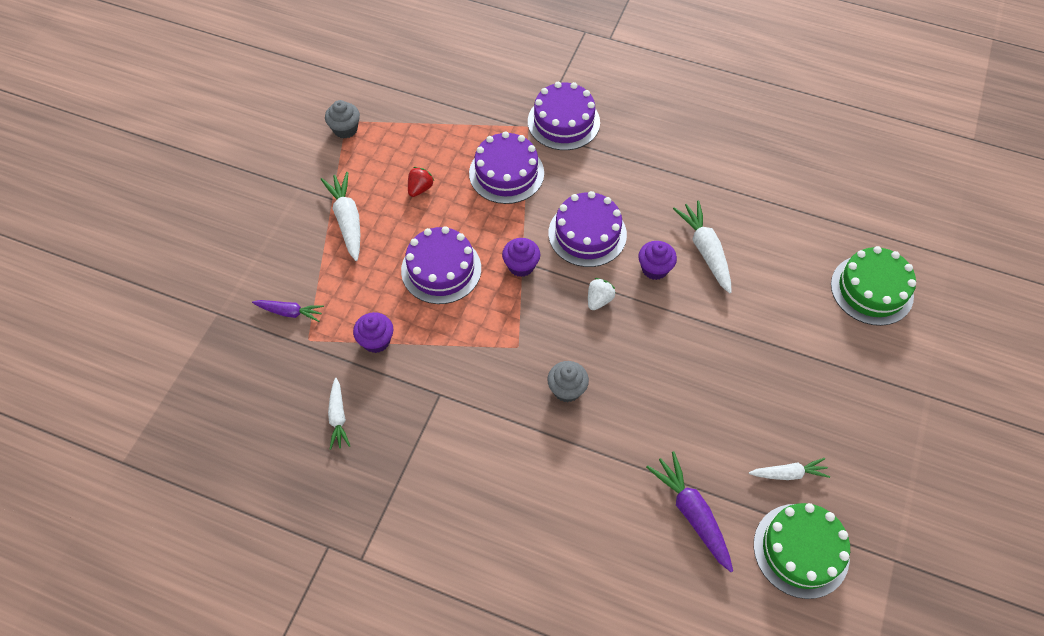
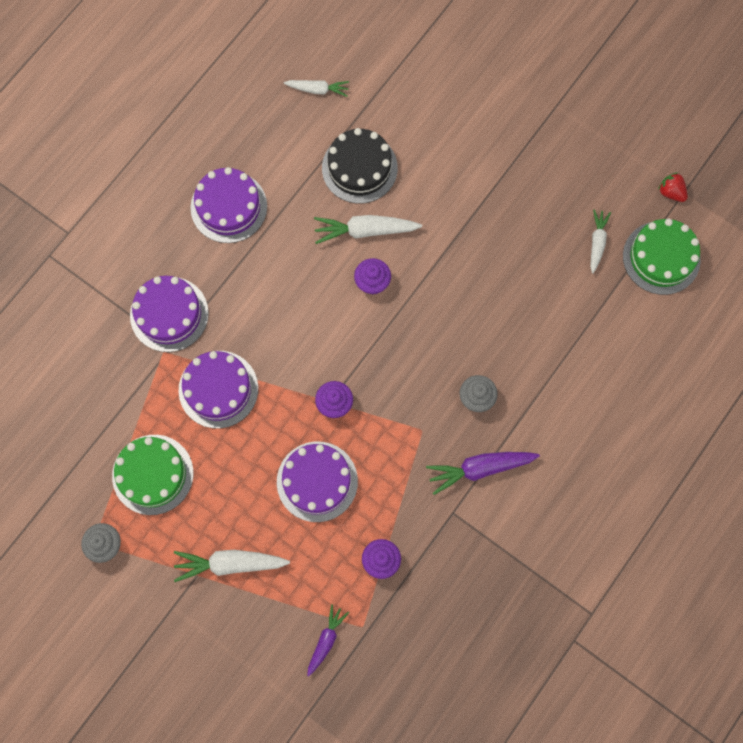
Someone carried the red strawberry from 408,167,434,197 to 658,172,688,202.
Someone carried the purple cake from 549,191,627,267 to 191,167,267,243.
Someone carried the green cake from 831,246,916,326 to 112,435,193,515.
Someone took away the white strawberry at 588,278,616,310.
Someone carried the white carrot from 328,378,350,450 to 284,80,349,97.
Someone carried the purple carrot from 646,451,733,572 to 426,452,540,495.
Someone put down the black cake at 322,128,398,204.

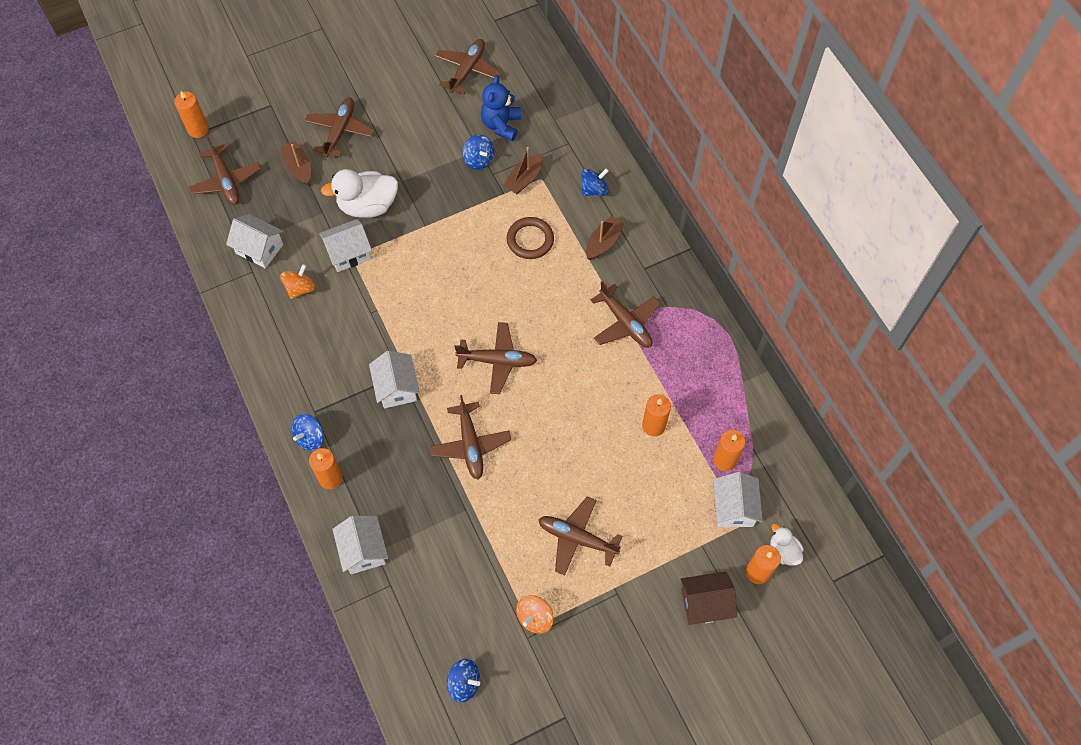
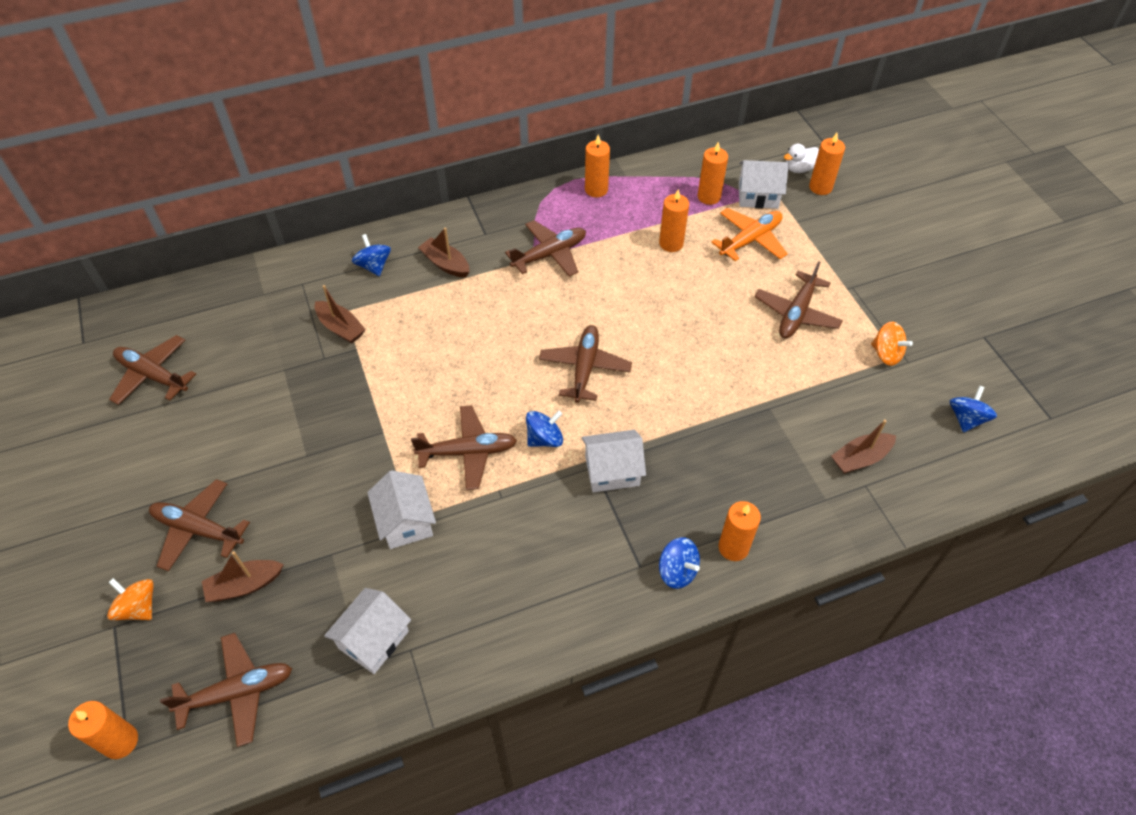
Someone took away the blue teddy bear at 481,75,521,141.
Someone carried the blue spinning top from 462,135,494,170 to 526,411,563,447.
Someone took away the white duck at 321,169,398,218.
Someone took away the brown ring at 507,217,554,259.
Someone carried the orange spinning top from 280,264,315,299 to 107,578,154,620.
Someone carried the brown plane from 430,395,511,479 to 411,405,517,490.
Someone took away the white house at 332,516,388,574.
Someone took away the brown house at 680,571,737,625.
Someone put down the orange candle at 585,135,610,197.
Someone put down the orange plane at 711,208,788,261.
Someone put down the brown boat at 831,420,896,474.

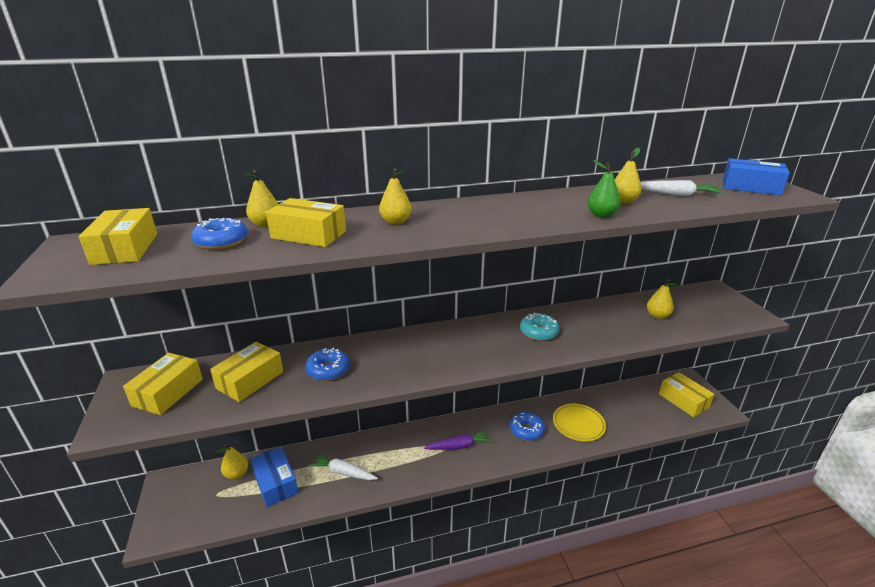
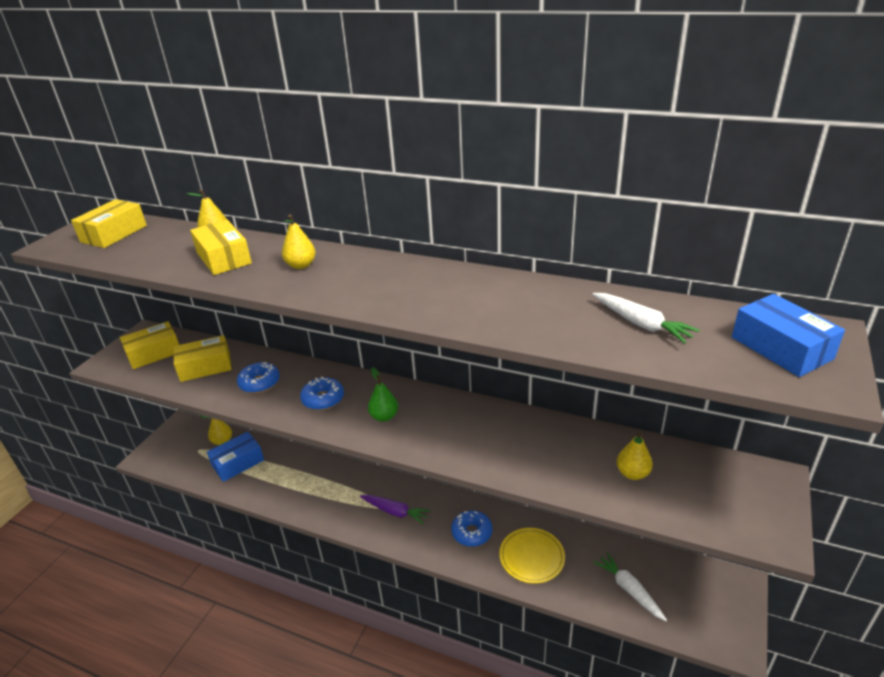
Someone took away the yellow pear at 615,148,641,203.
Someone carried the green pear from 588,160,620,218 to 368,367,398,422.
Someone carried the blue donut from 191,218,247,250 to 300,377,344,410.
Someone took away the turquoise donut at 520,313,560,341.
Someone took away the yellow box at 659,372,714,417.
Someone rotated the blue box at 250,447,298,507 by 45 degrees clockwise.
Someone carried the white carrot from 308,453,378,480 to 593,552,667,621.

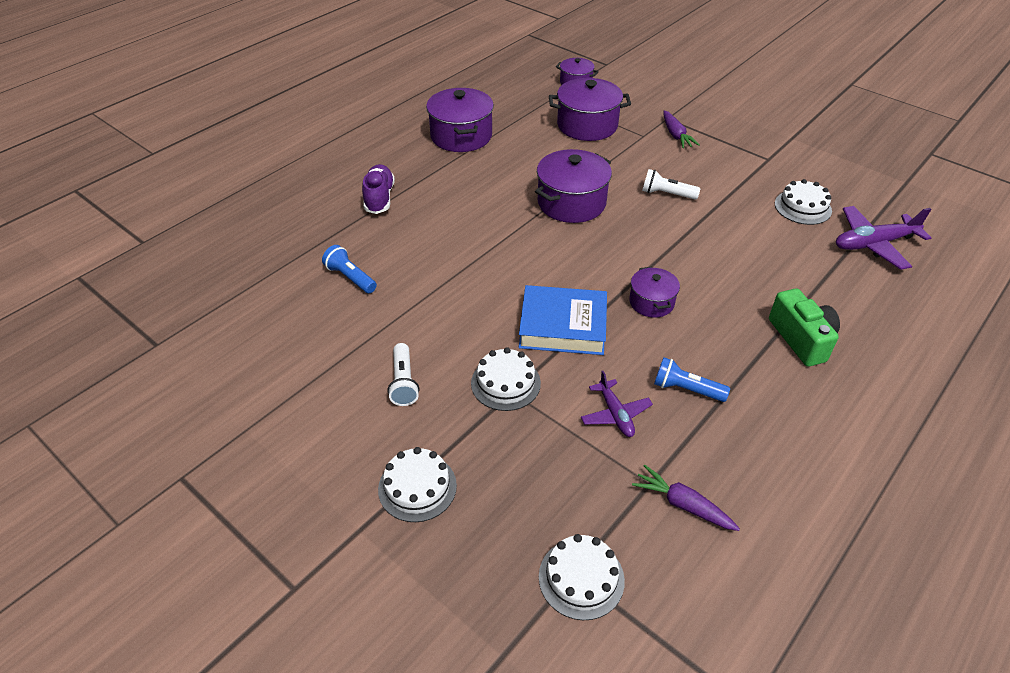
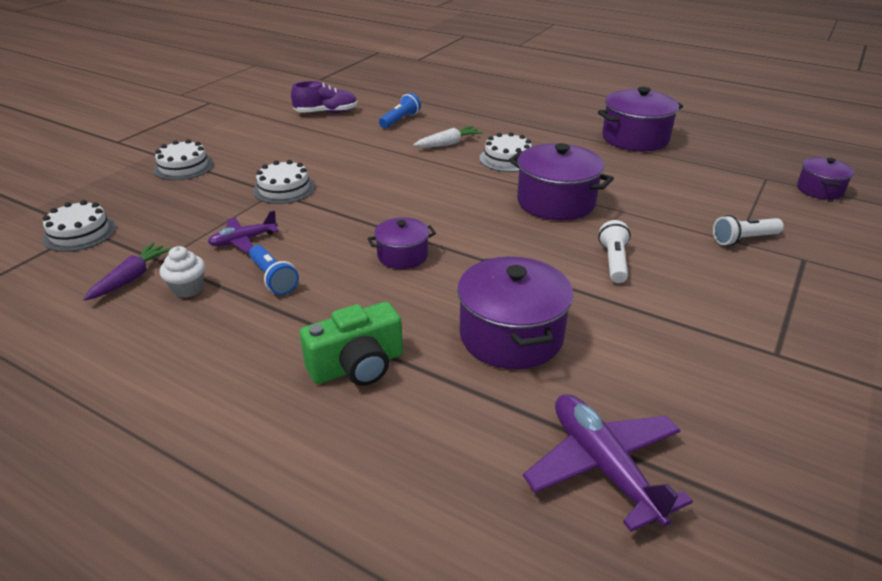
Someone carried the purple pot from 549,78,631,141 to 457,256,574,369.
Someone took away the purple carrot at 663,110,700,148.
Someone carried the purple shoe from 362,164,395,214 to 291,81,358,113.
Someone carried the white cake from 775,179,832,225 to 480,132,532,172.
Someone took away the blue book at 519,285,607,355.
Someone carried the white flashlight from 387,343,419,406 to 713,215,784,246.
Someone rotated the blue flashlight at 654,357,730,402 by 135 degrees clockwise.
Someone put down the white carrot at 413,126,483,147.
Someone put down the white cupcake at 160,246,205,298.

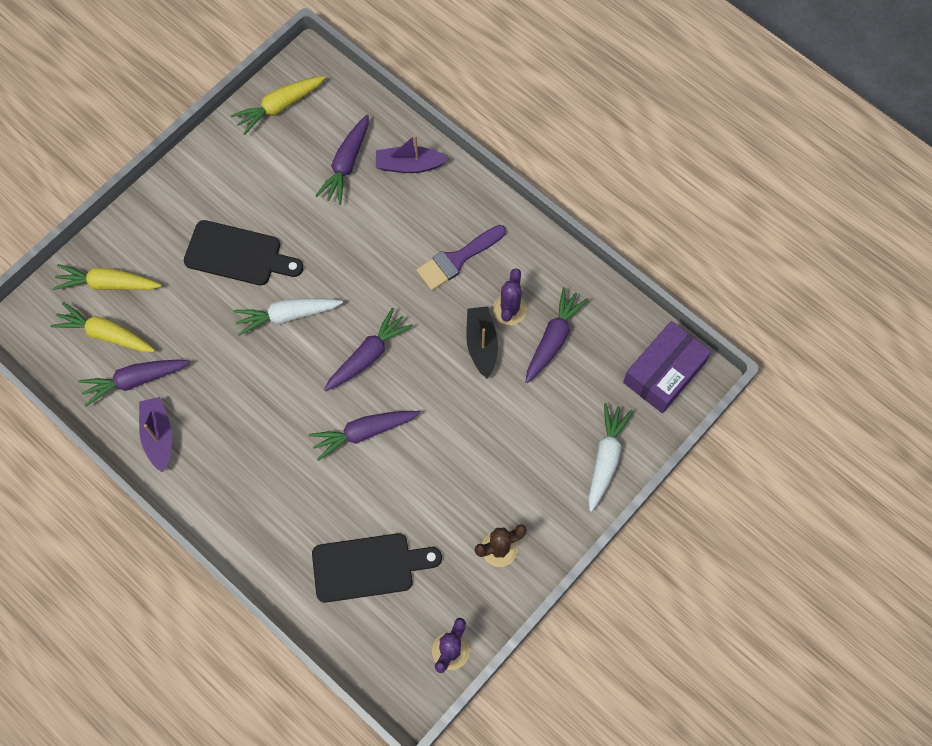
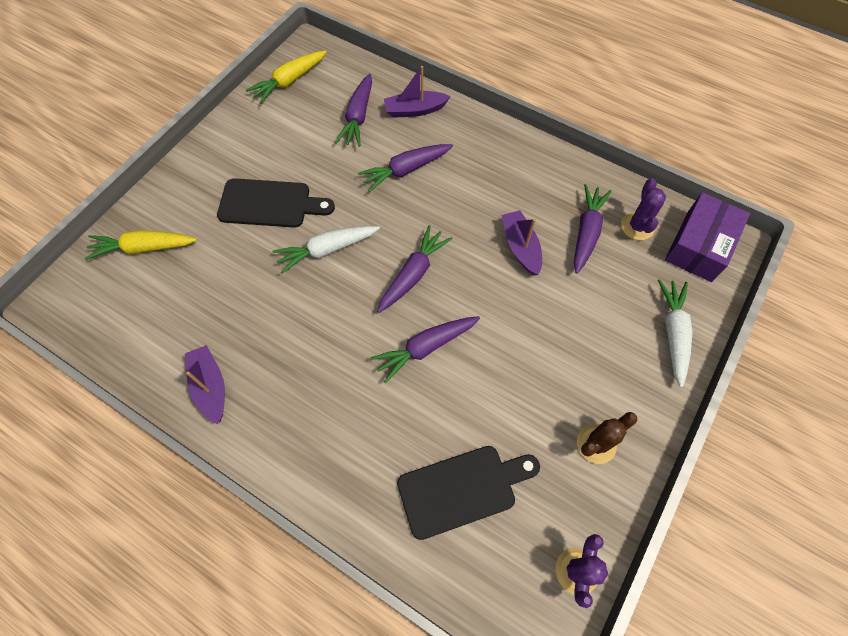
Someone took away the purple brush at 416,225,506,290.
Someone carried the purple cactus from 493,268,527,325 to 621,178,666,240.
Someone took away the yellow carrot at 50,302,155,352.
Someone repainted the black boat at 466,306,498,379, which became the purple boat at 501,210,542,275.
Someone carried the purple carrot from 78,360,190,407 to 358,144,453,192.

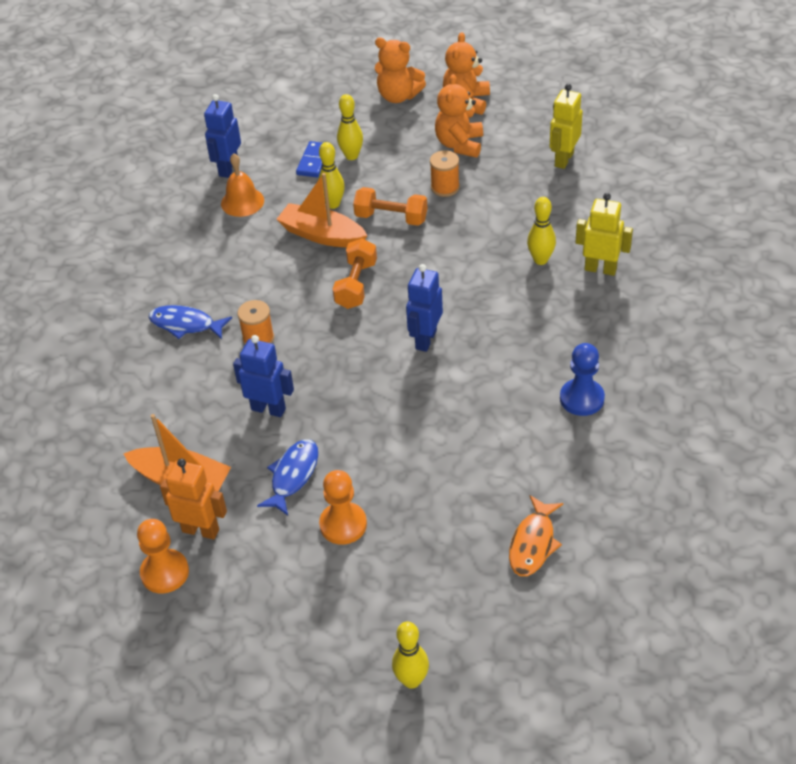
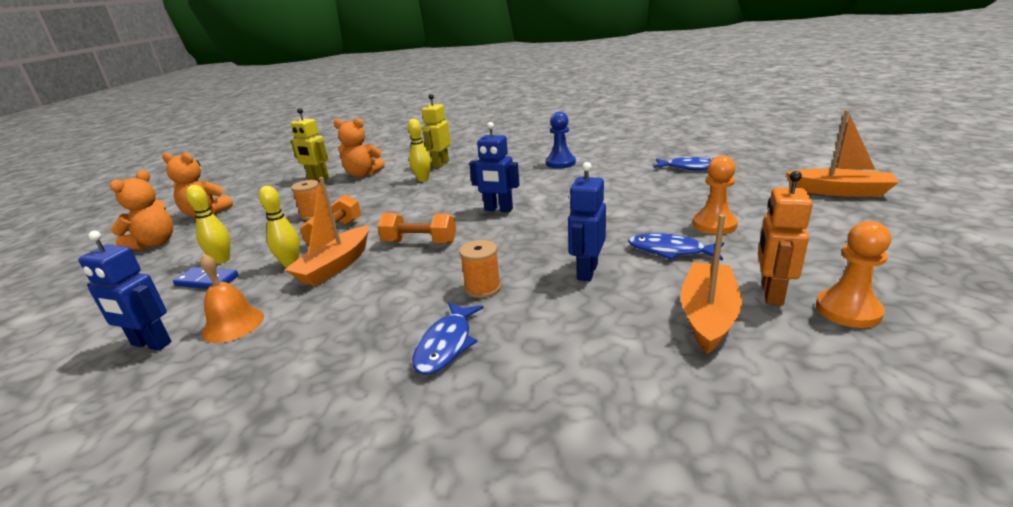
Someone carried the orange teddy bear from 435,74,483,158 to 334,118,385,178.
Someone repainted the orange fish at 509,495,563,576, which became the blue fish at 653,157,713,170.
Someone swapped the yellow bowling pin at 392,622,429,689 for the orange boat at 786,110,899,197.

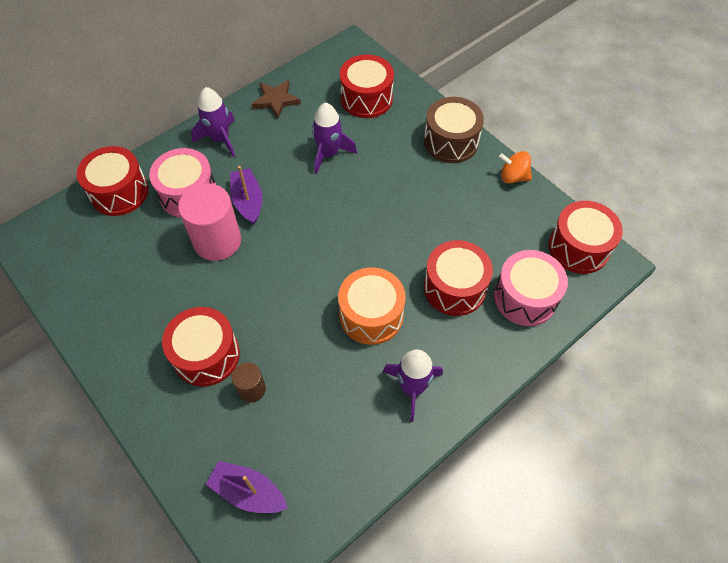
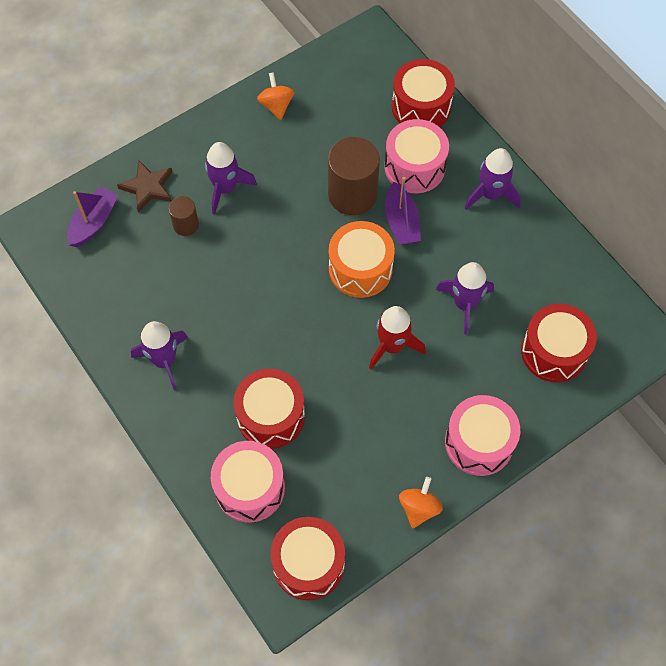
Someone carried the brown star from 252,80,301,119 to 117,160,172,212.
Someone repainted the brown drum at 424,97,484,163, which became the pink drum at 445,395,520,476.
Someone rotated the purple boat at 230,166,262,225 by 90 degrees clockwise.
Someone repainted the pink cylinder at 178,183,241,261, which became the brown cylinder at 328,137,380,215.
Someone carried the orange drum from 338,267,406,345 to 329,221,395,298.
Someone swapped the red drum at 162,307,240,387 for the purple rocket at 205,142,257,214.
Someone put down the orange spinning top at 257,72,294,120.
Someone put down the red rocket at 369,306,426,369.

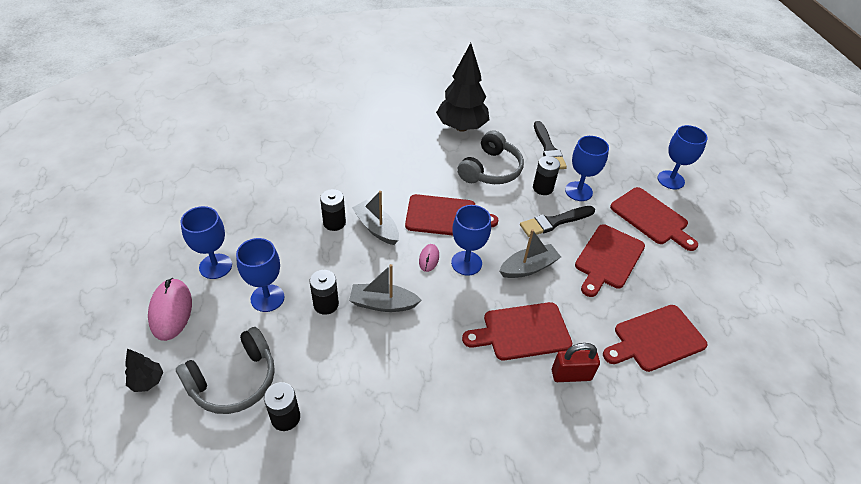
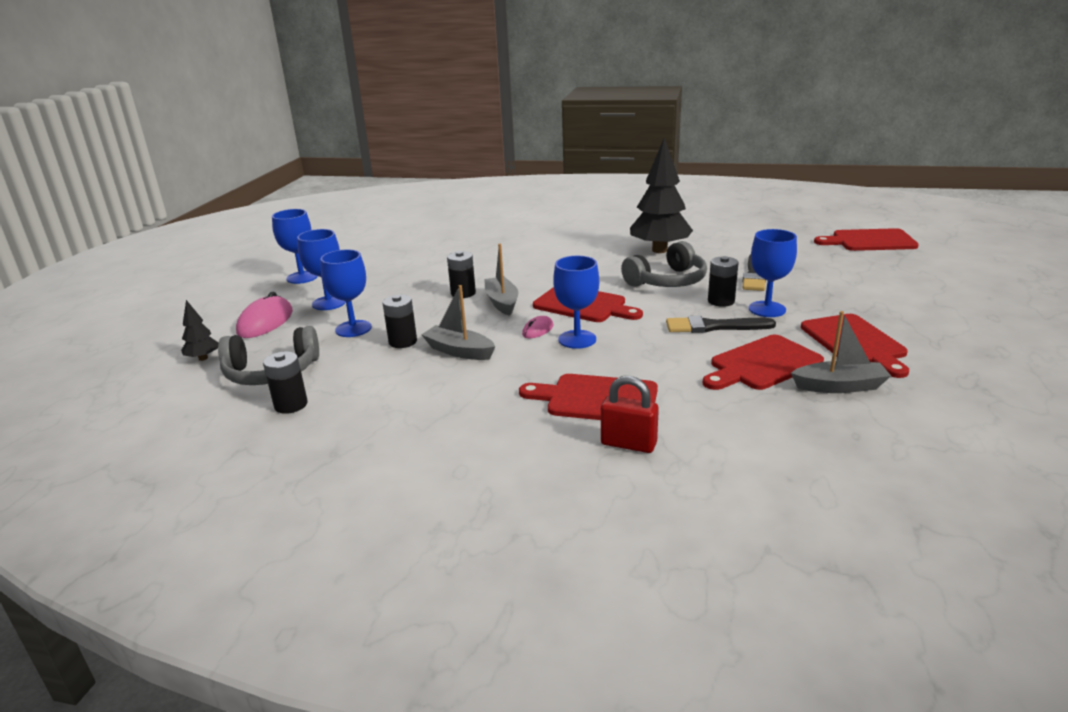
Someone carried the blue goblet from 657,125,708,189 to 272,209,318,284.
Someone carried the grey boat from 500,229,561,278 to 791,311,891,393.
Someone carried the red cutting board from 603,305,708,372 to 814,228,919,251.

